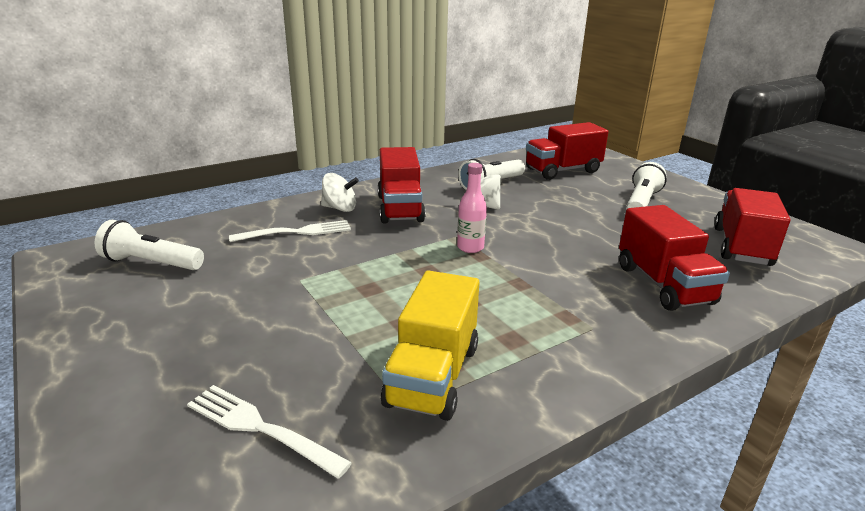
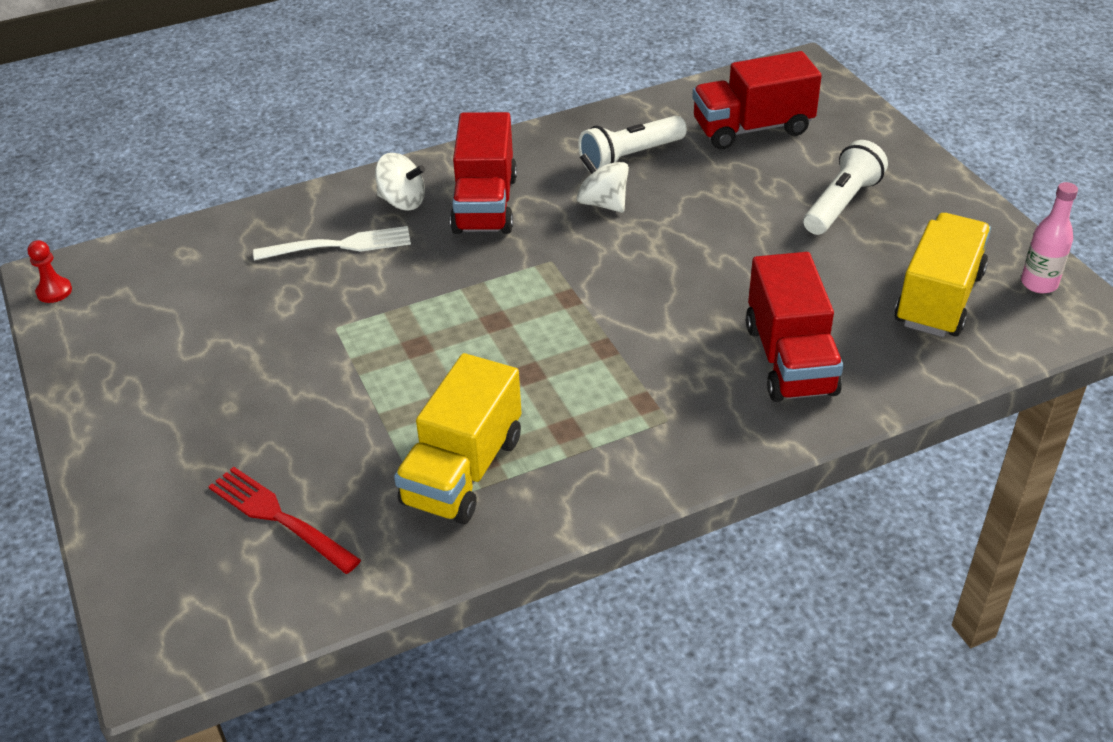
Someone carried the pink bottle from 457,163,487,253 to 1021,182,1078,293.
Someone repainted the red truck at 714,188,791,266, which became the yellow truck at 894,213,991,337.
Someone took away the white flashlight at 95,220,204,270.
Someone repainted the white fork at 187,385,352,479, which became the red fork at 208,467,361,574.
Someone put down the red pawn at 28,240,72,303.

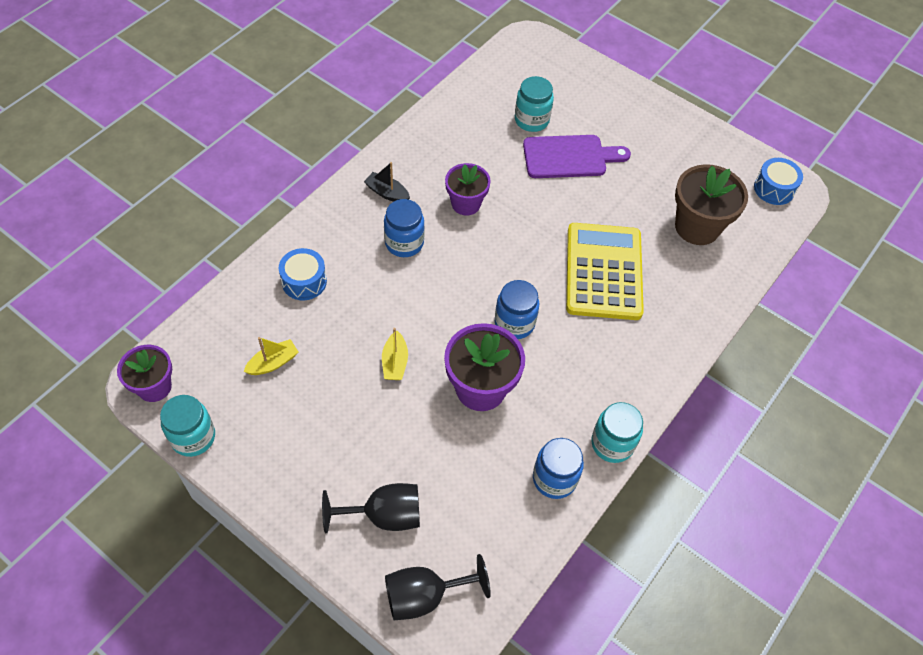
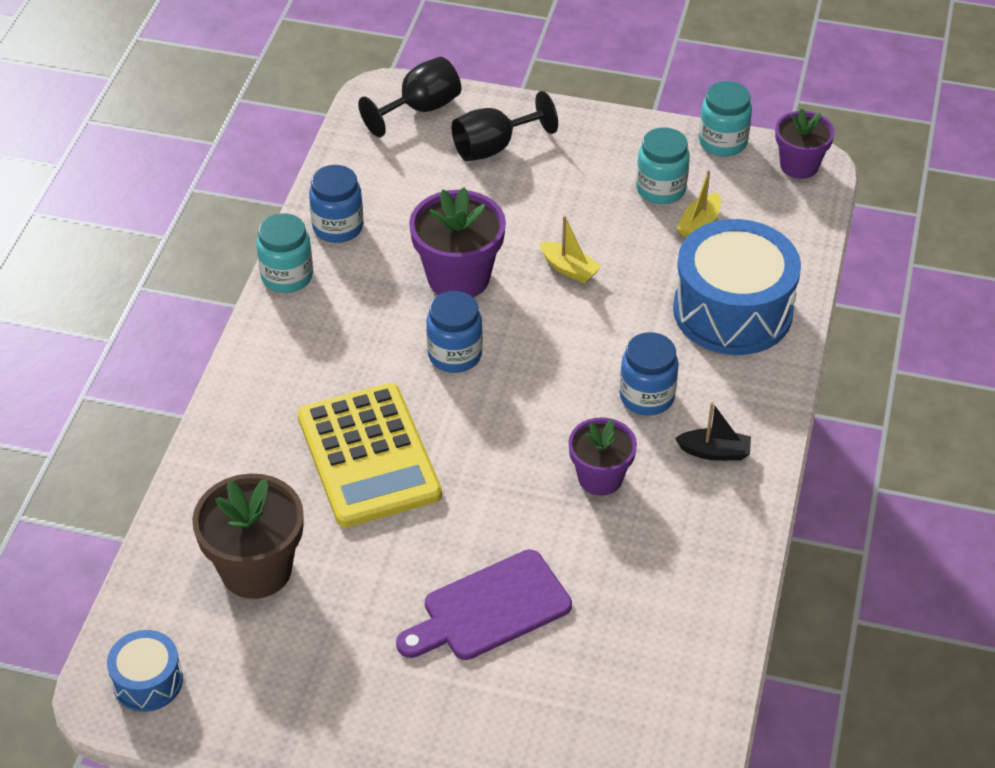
Someone carried the turquoise jar from 515,76,554,132 to 636,127,690,204.
Someone scaled the blue drum at 279,248,327,300 by 2.02.
Someone rotated the yellow boat at 382,328,408,380 by 150 degrees clockwise.

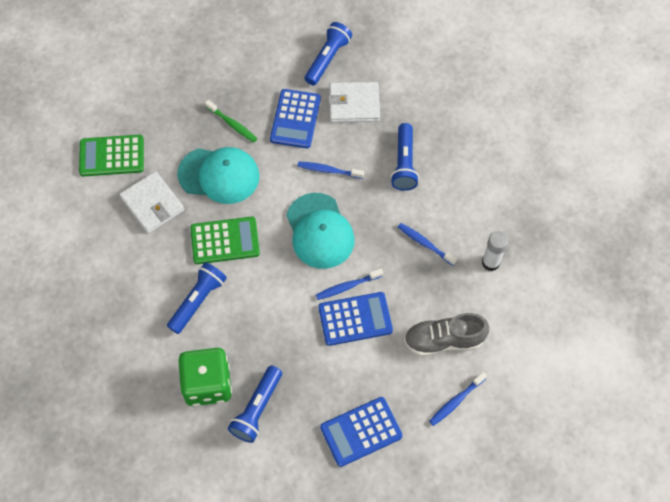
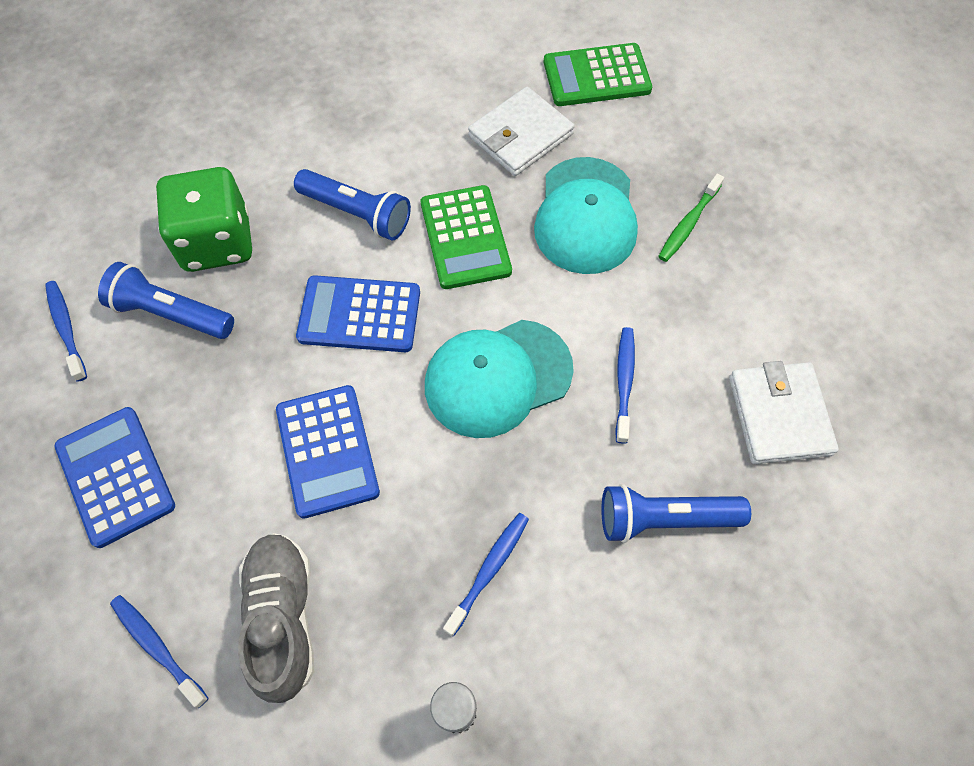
Someone took away the blue flashlight at 305,22,352,85.
Someone carried the blue calculator from 270,89,321,148 to 296,275,420,352.
Someone rotated the green calculator at 79,135,144,177 by 90 degrees counterclockwise.
Someone carried the blue toothbrush from 316,269,383,300 to 45,281,87,382.

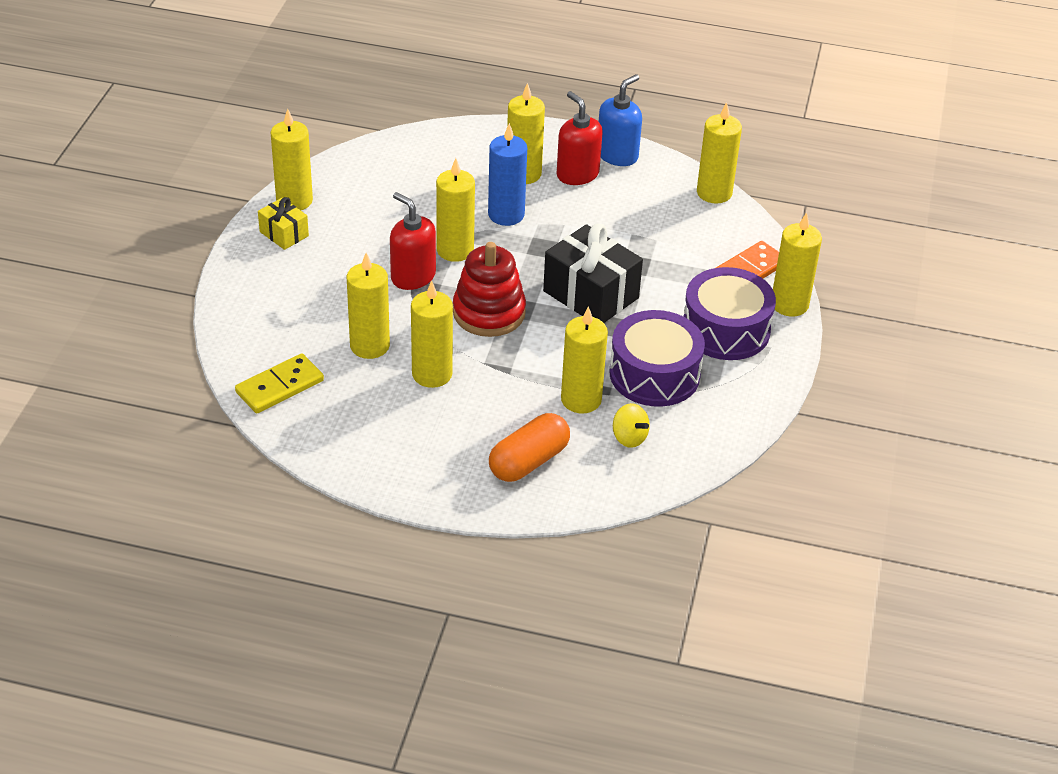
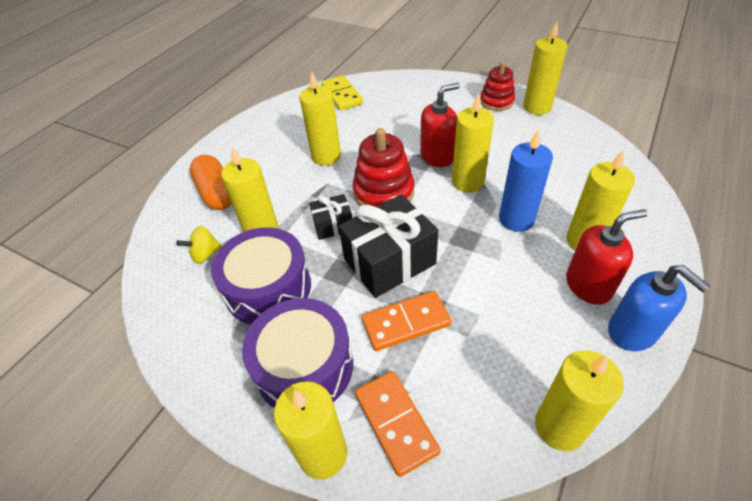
Someone swapped the yellow gift at 258,197,309,250 for the red stacking toy at 480,62,515,111.
Someone took away the yellow candle at 347,252,390,359.
Someone put down the black gift at 309,194,352,240.
Someone put down the orange domino at 362,291,452,351.

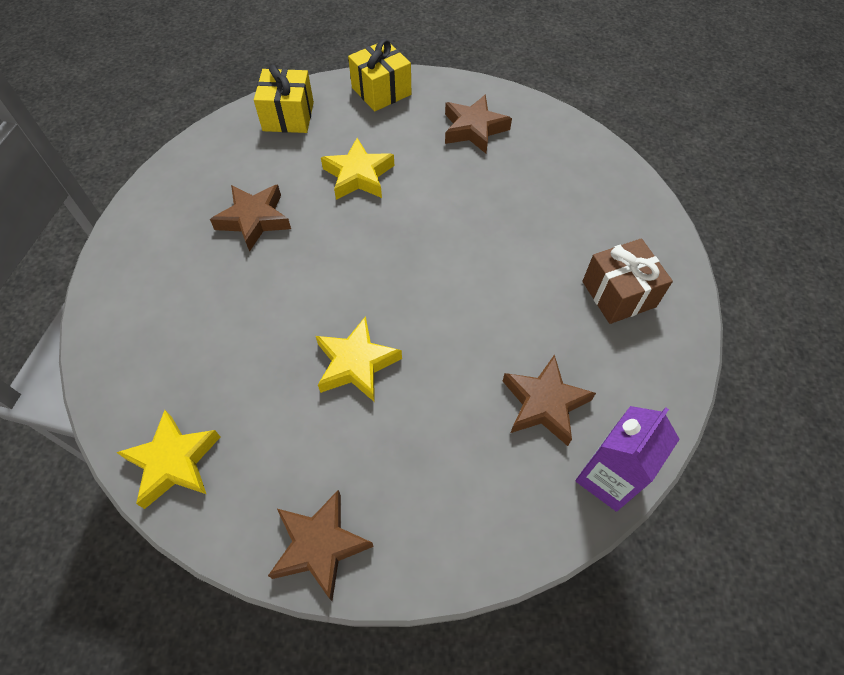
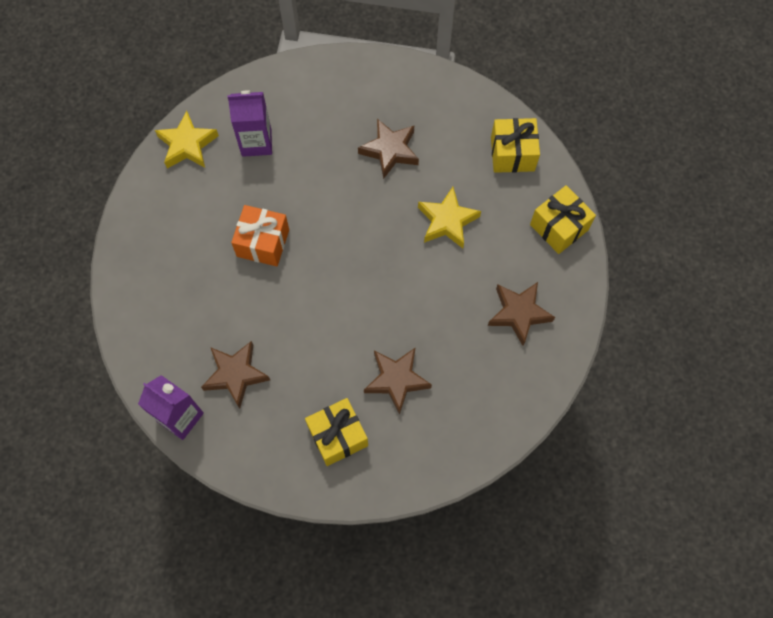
Someone repainted the brown gift at 582,238,673,324, which became the yellow gift at 305,398,368,466.
Someone swapped the yellow star at 316,316,402,402 for the orange gift at 231,205,289,266.
Someone carried the brown star from 268,490,374,601 to 364,348,432,415.
Someone put down the purple carton at 227,90,272,157.

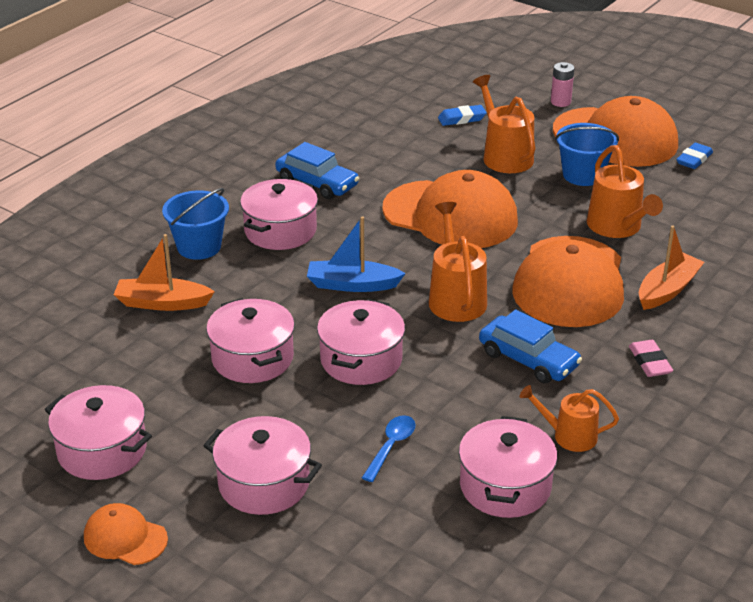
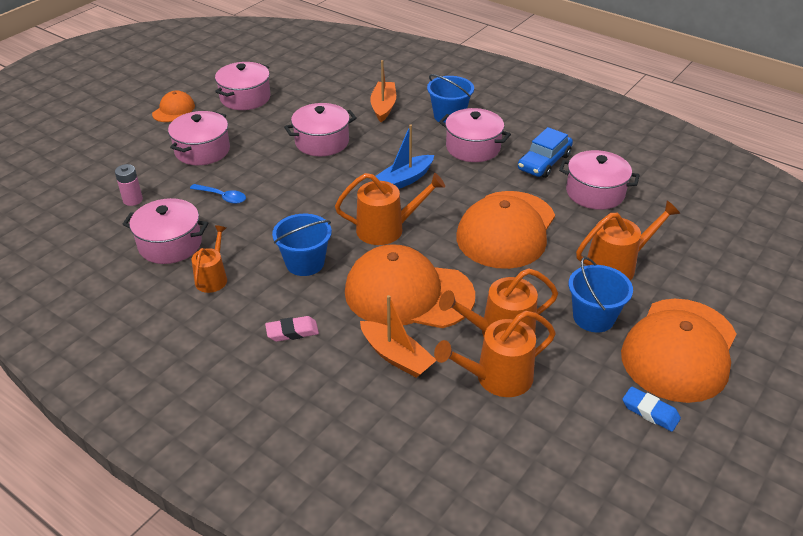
Someone carried the pink battery from 551,62,574,107 to 115,164,143,206.
Someone took away the blue eraser at 438,105,486,126.
Someone rotated the blue boat at 307,216,406,292 by 135 degrees counterclockwise.
Someone carried the pink pot from 317,299,405,385 to 559,150,640,210.
Someone swapped the blue car at 479,309,582,383 for the blue bucket at 272,214,332,276.
Someone put down the orange watering can at 434,311,556,397.

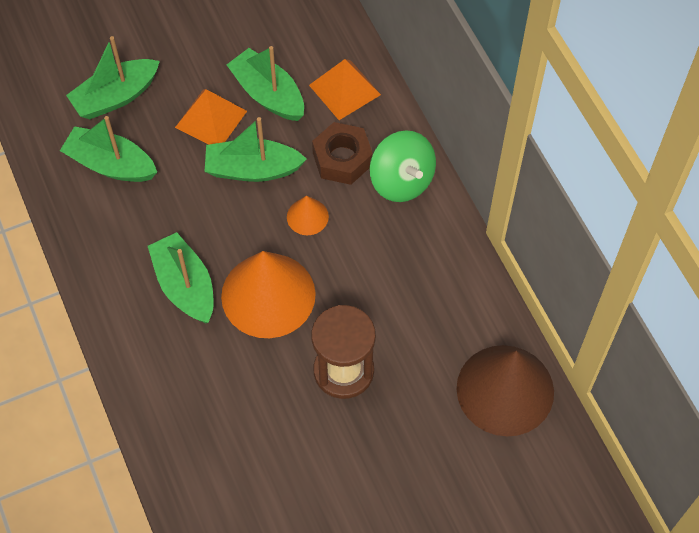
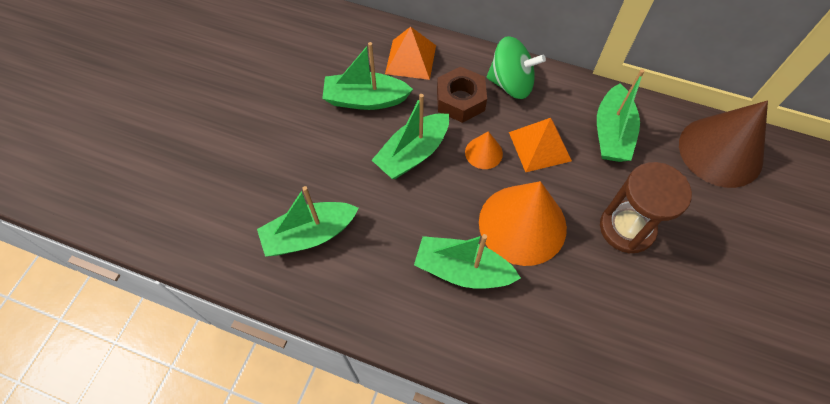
Someone carried the green boat from 66,36,160,119 to 597,69,645,162.
Someone carried the orange pyramid from 175,89,247,144 to 509,118,572,172.

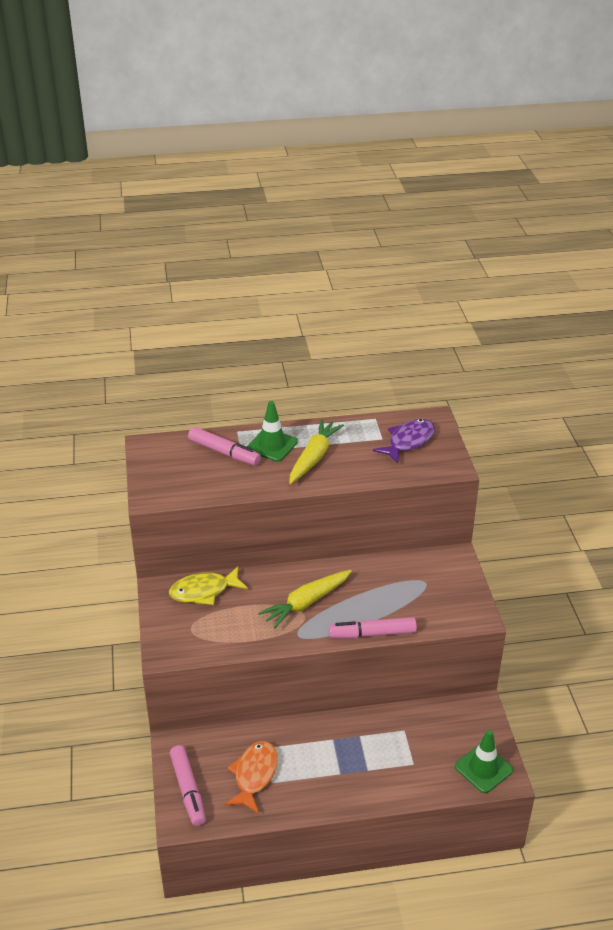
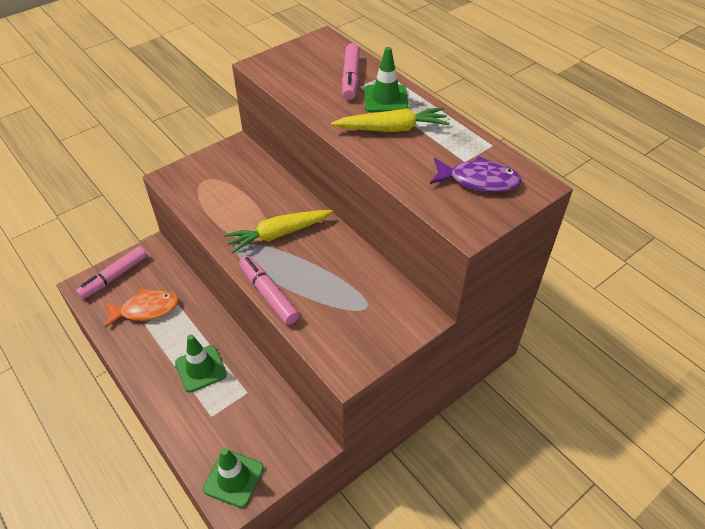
Someone took away the yellow fish at 169,566,248,605.
Someone rotated the yellow carrot at 258,570,352,629 by 45 degrees counterclockwise.
Someone put down the green traffic cone at 175,335,227,393.

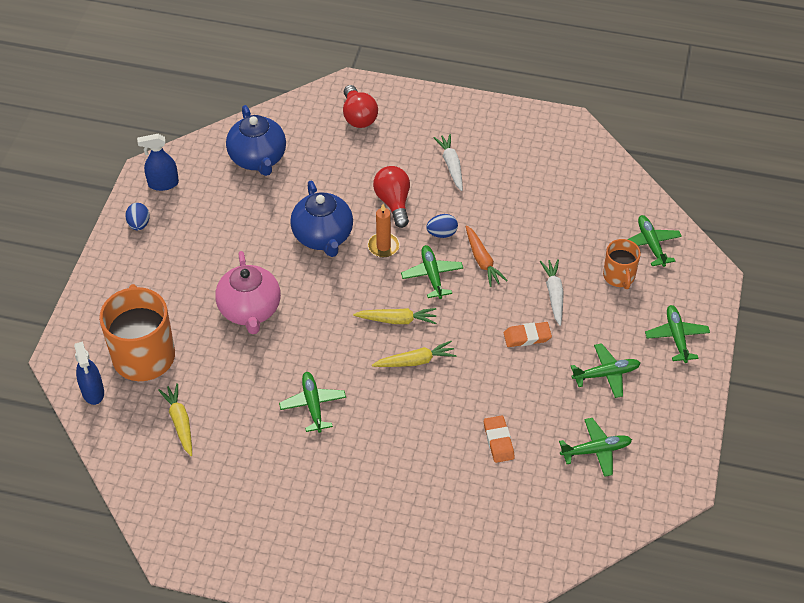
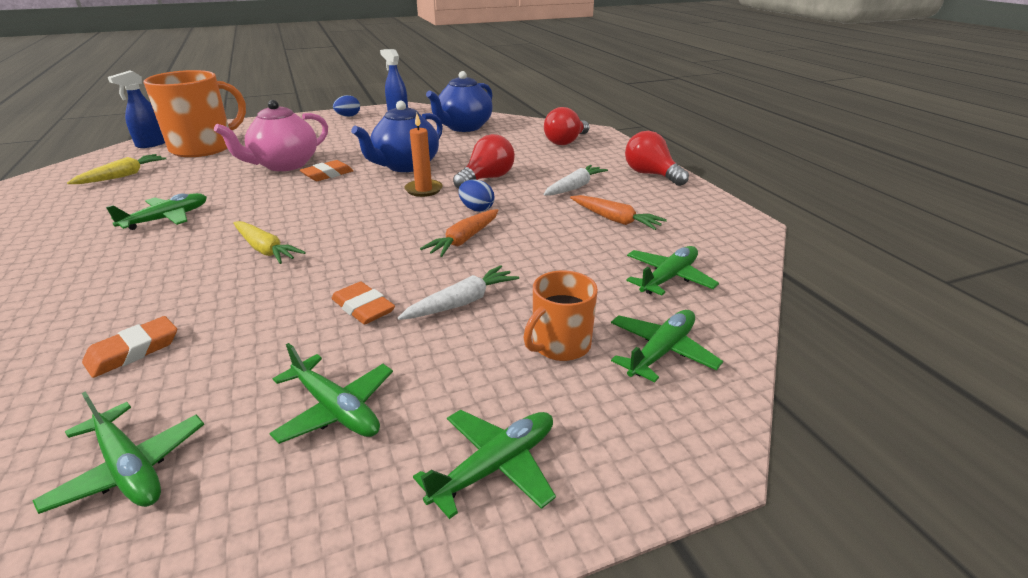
Someone carried the green plane from 401,245,463,299 to 626,246,719,296.
Someone took away the yellow carrot at 353,308,436,324.
Someone put down the red light bulb at 625,131,689,186.
Someone put down the orange eraser at 300,160,353,181.
Someone put down the orange carrot at 570,195,667,230.

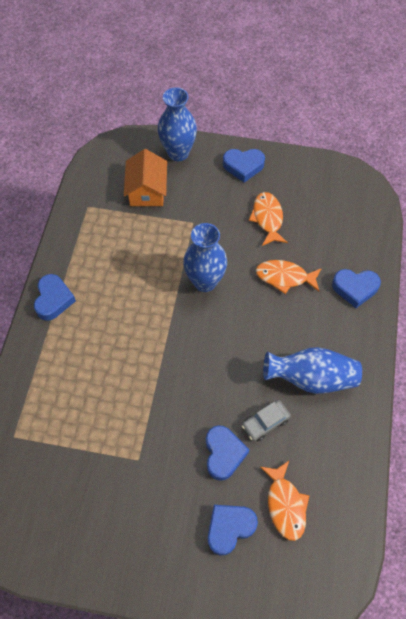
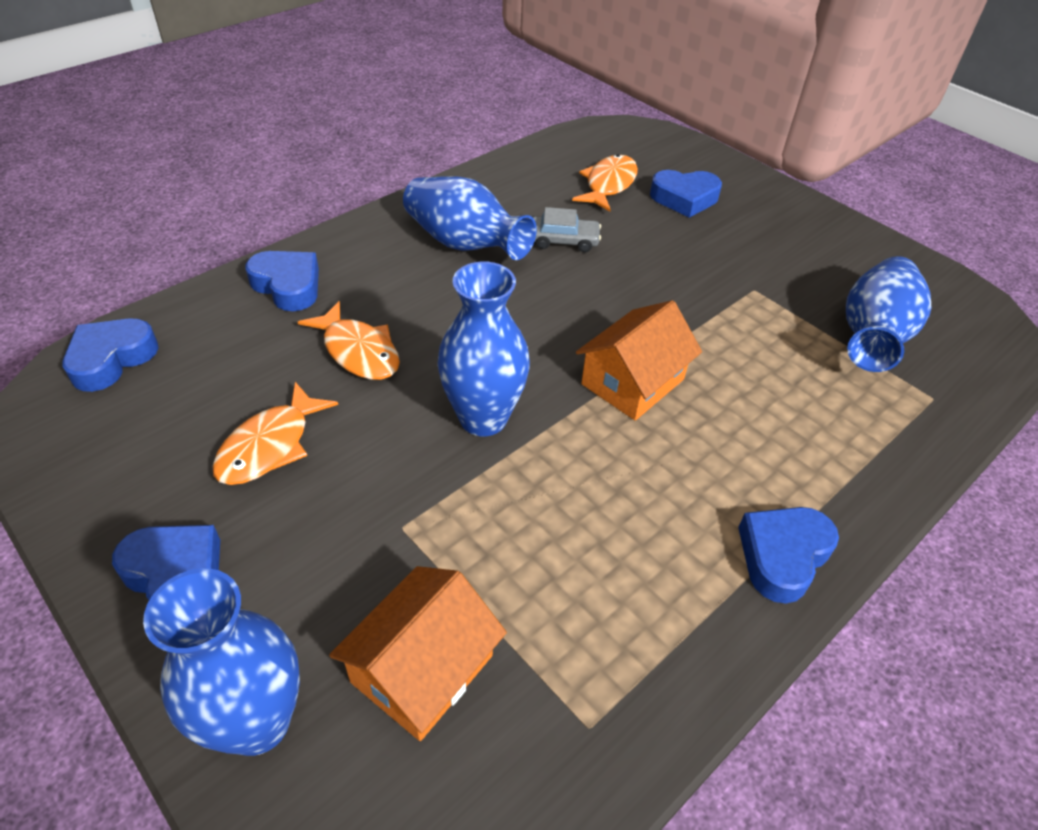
Someone carried the blue heart from 206,425,249,481 to 63,318,159,392.
Someone put down the blue vase at 846,256,931,372.
Someone put down the orange house at 576,300,702,421.

